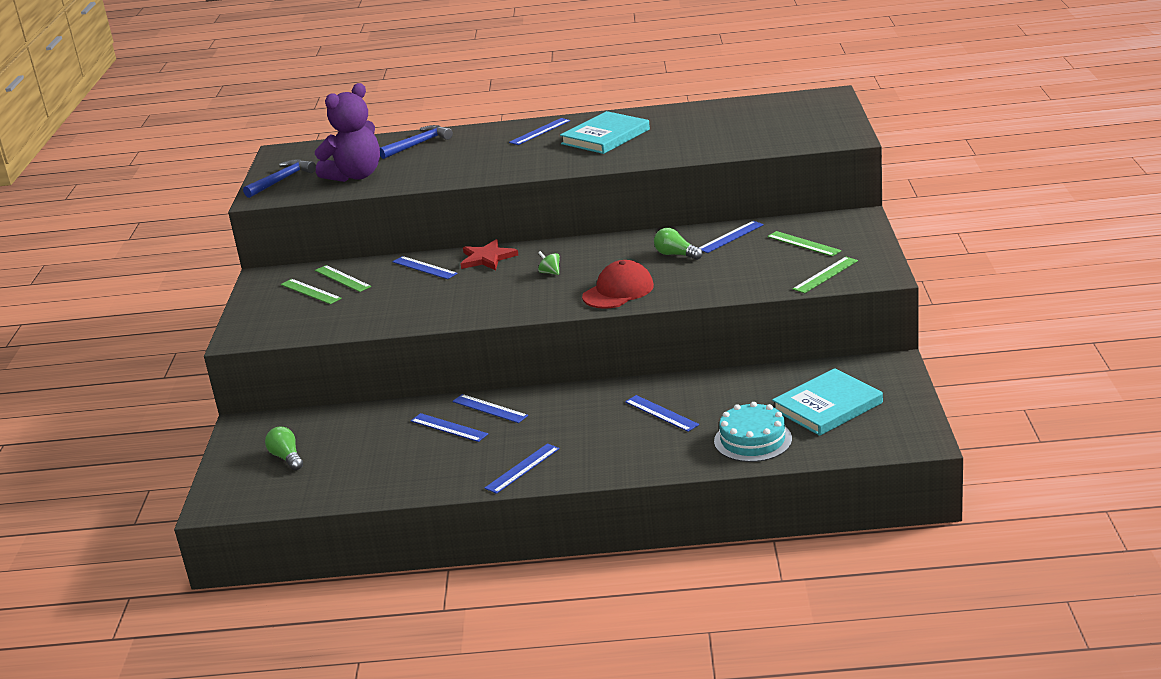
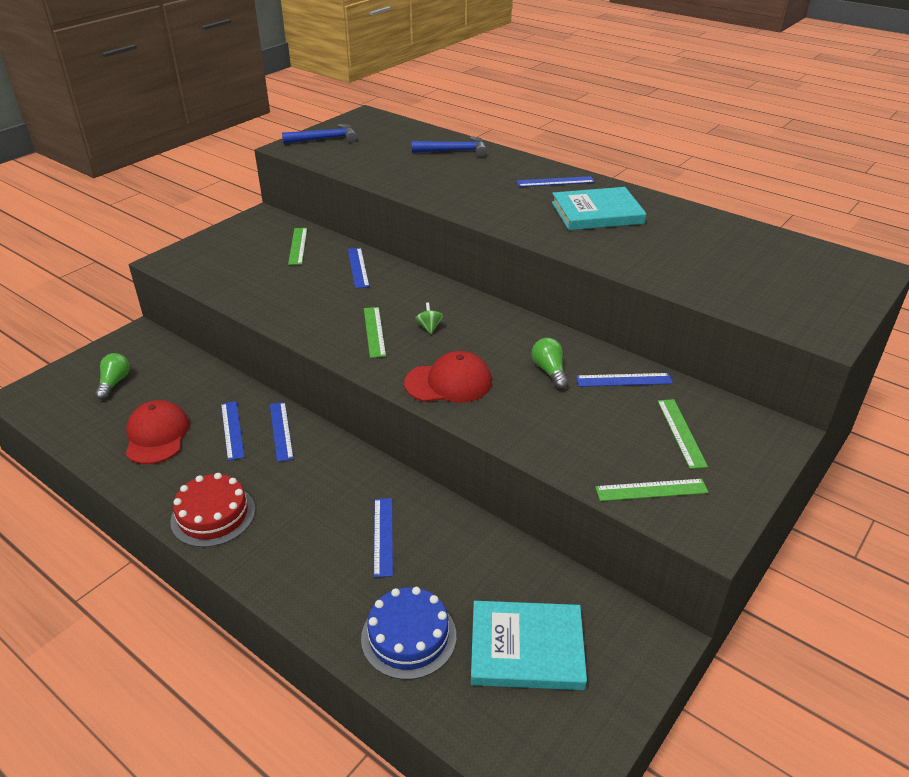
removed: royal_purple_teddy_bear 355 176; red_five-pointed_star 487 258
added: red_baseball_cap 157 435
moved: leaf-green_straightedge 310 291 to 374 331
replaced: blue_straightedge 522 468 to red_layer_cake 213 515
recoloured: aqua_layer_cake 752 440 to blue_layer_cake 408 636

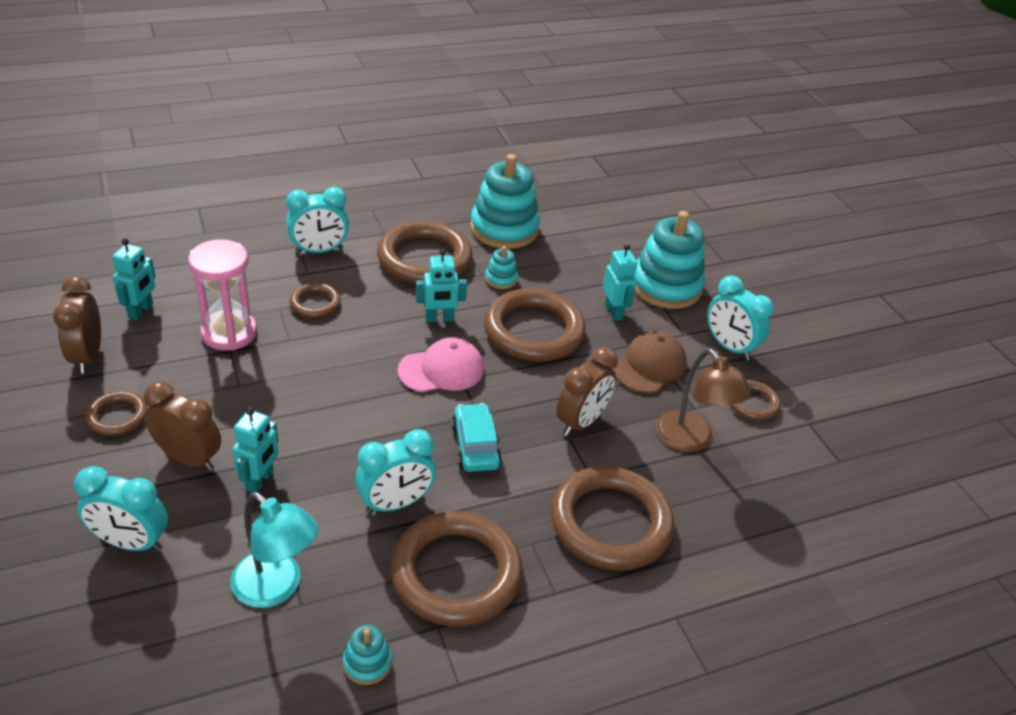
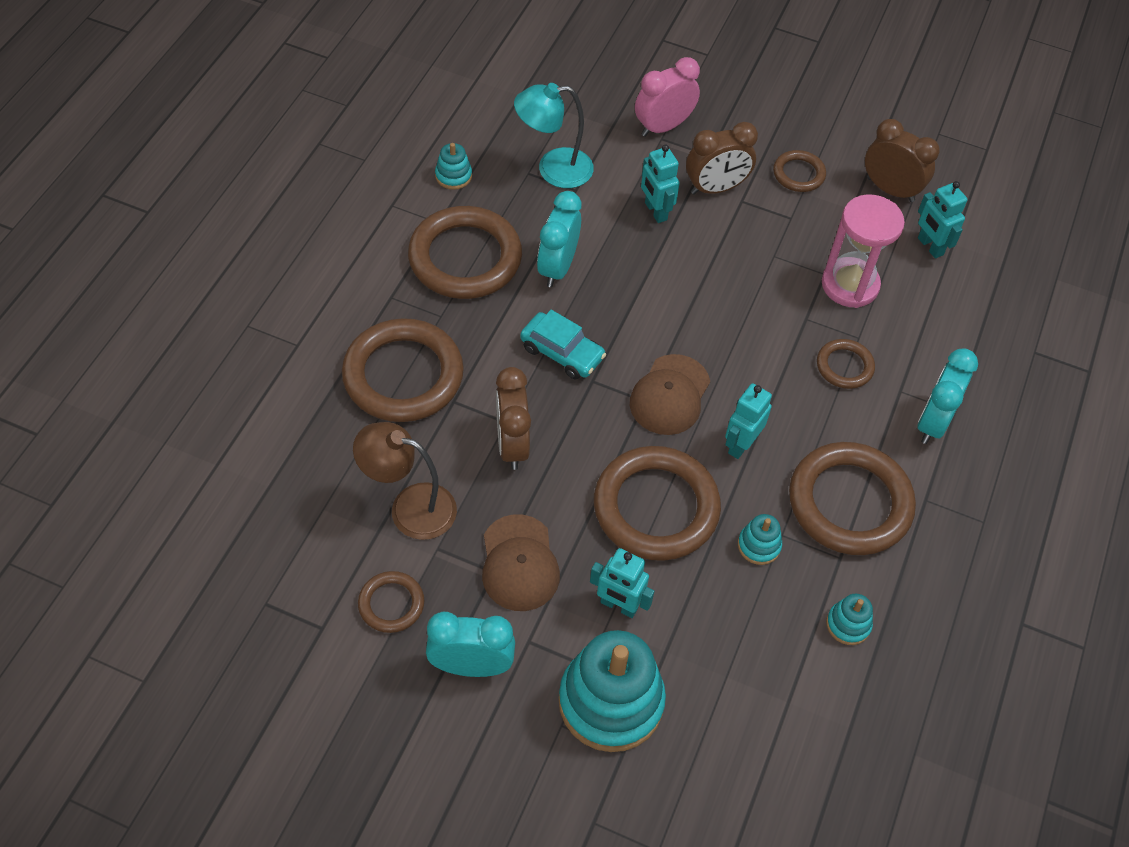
recoloured: aqua_alarm_clock 131 542 to pink_alarm_clock 663 127; pink_baseball_cap 441 370 to brown_baseball_cap 670 395
resized: aqua_ring_stacker 504 229 = 848 624 x0.44

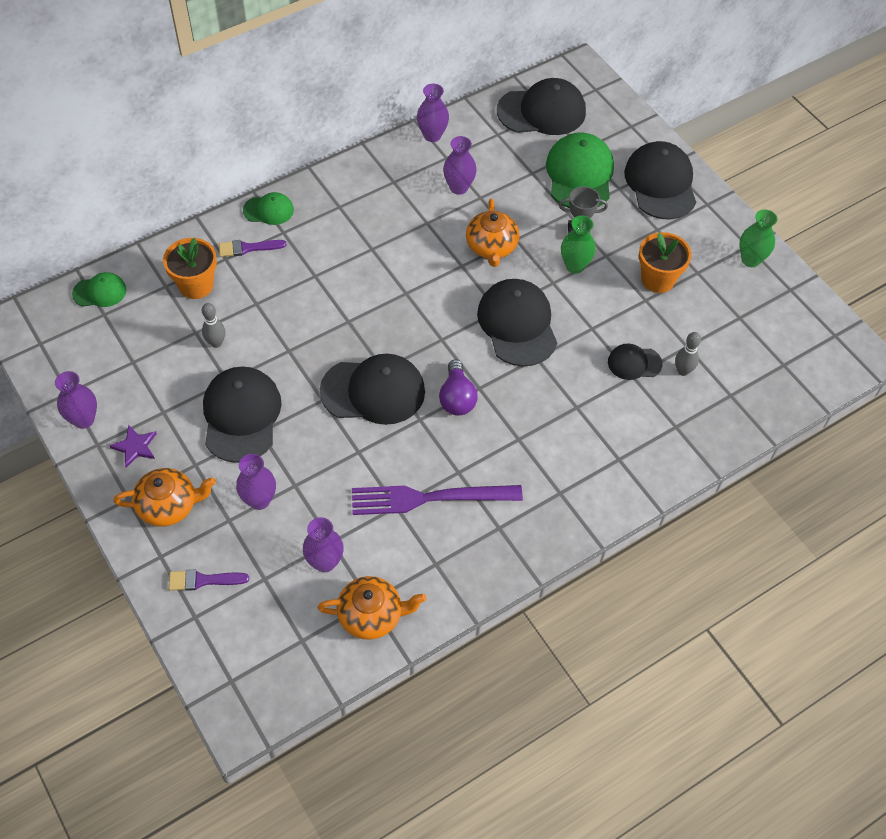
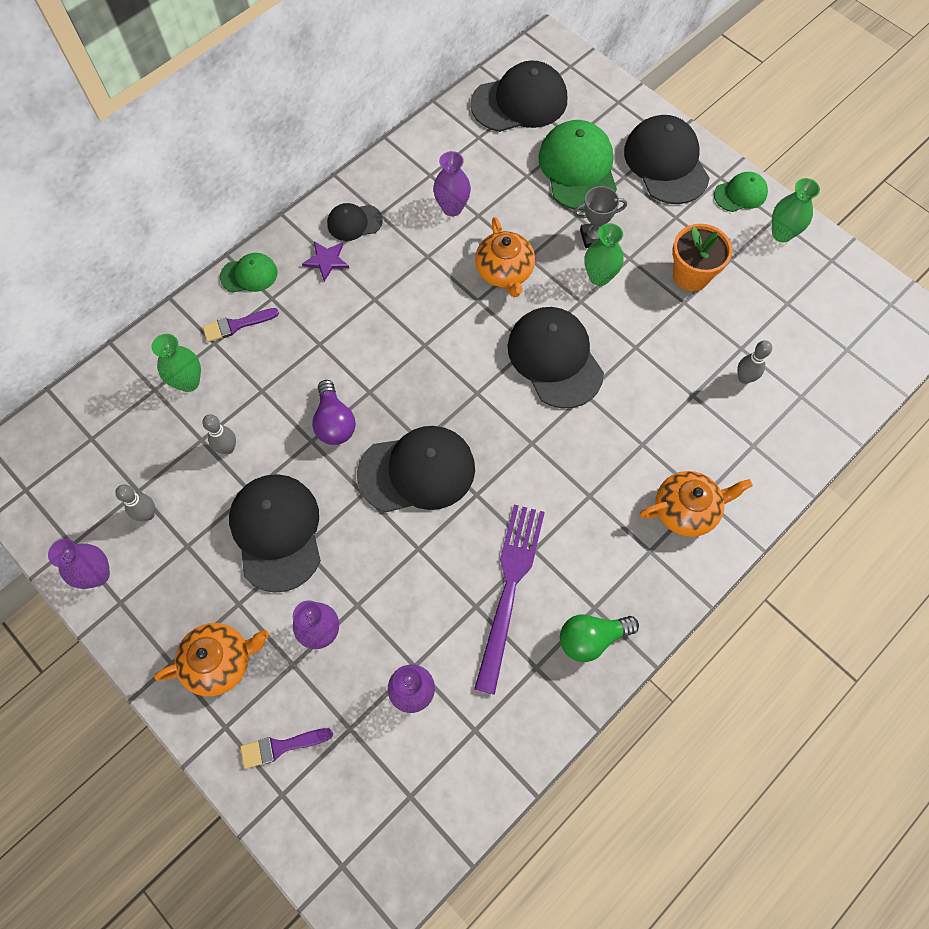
removed: royal_purple_vase 432 135
added: ash-grey_bowling_pin 148 514; leaf-green_light_bulb 591 638
moved: leaf-green_baseball_cap 100 292 to 740 194; royal_purple_five-pointed_star 135 447 to 326 261; orange-coloured_tea_pot 371 615 to 686 510; royal_purple_light_bulb 457 398 to 334 422; jet-black_baseball_cap 634 363 to 354 222
replaced: orange-coloured_plant_pot 196 285 to leaf-green_vase 188 382
turned: royal_purple_dinner_fork 429 498 = 509 588 120 degrees clockwise

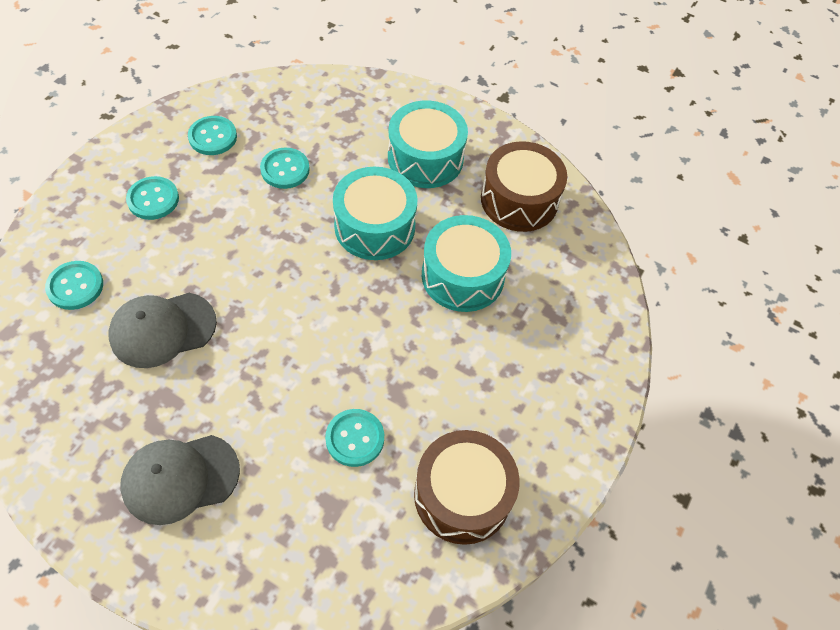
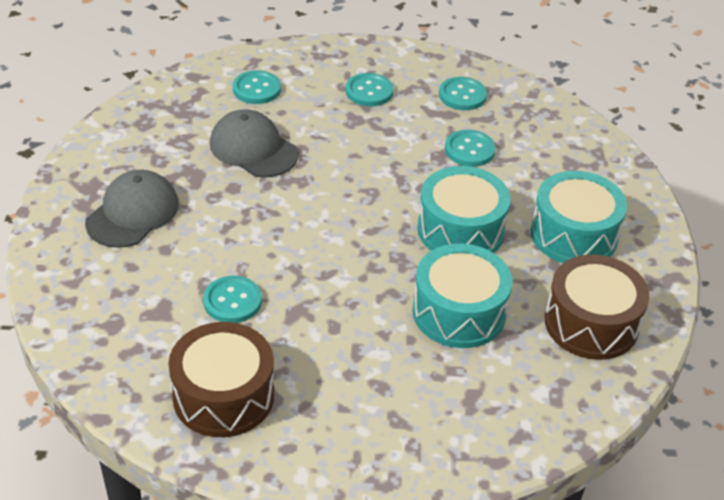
turned: ash-grey_baseball_cap 180 478 = 133 213 75 degrees clockwise

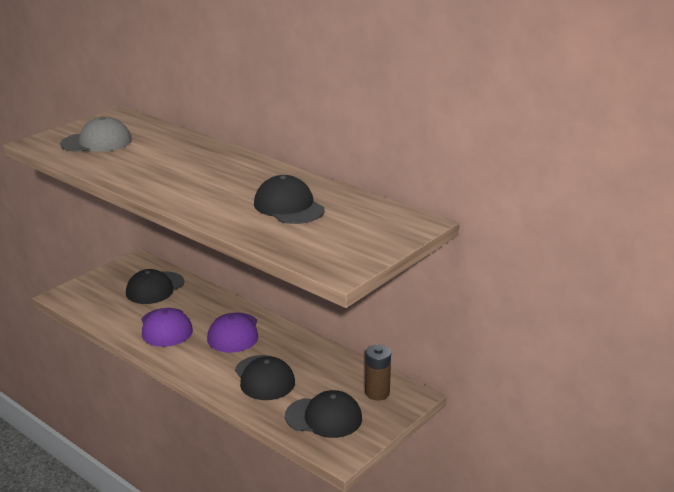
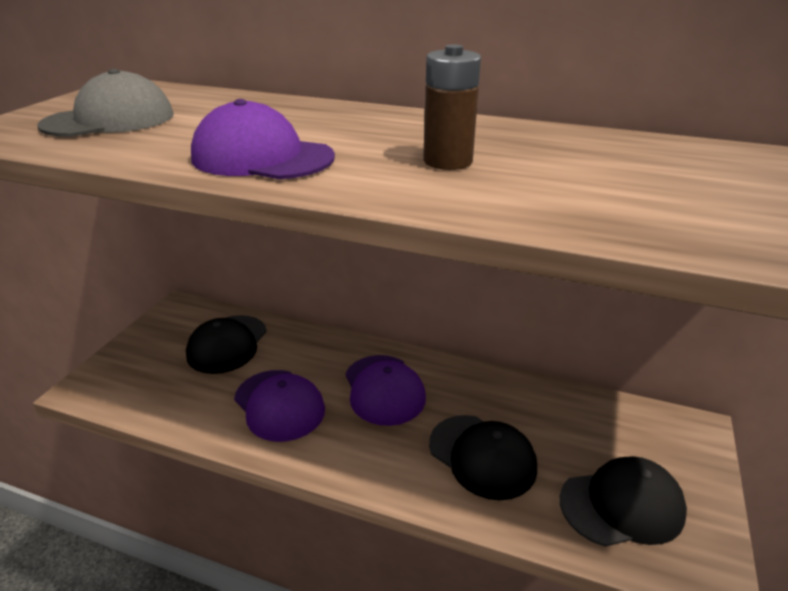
removed: jet-black_baseball_cap 288 207
added: royal_purple_baseball_cap 262 157
moved: brown_power_cell 377 393 to 448 161

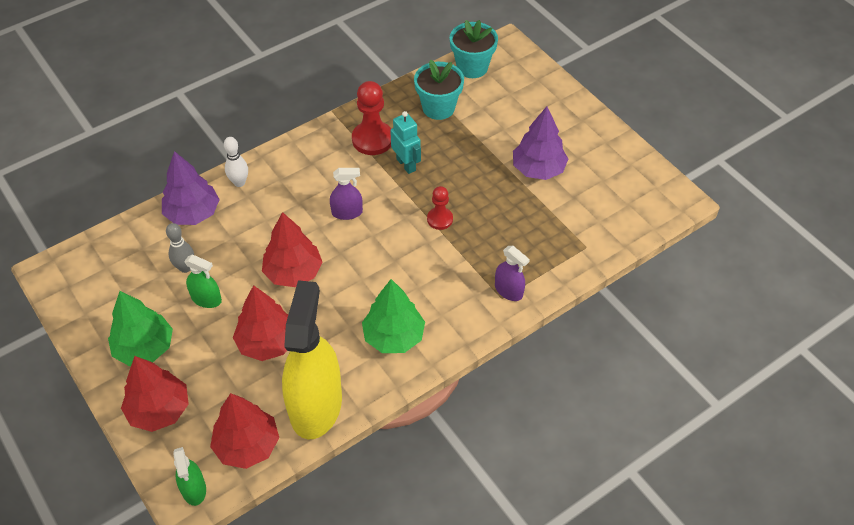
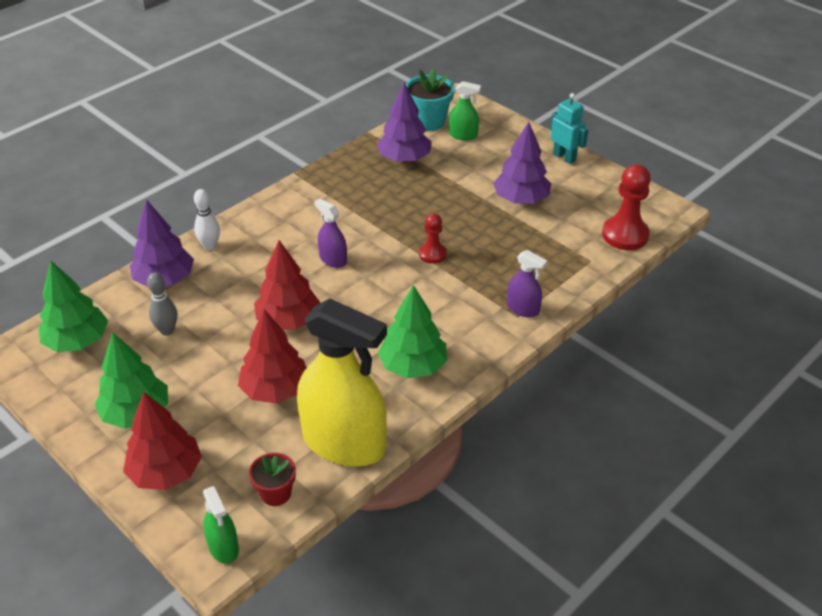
added: leaf-green_tree 77 341
moved: leaf-green_spray_cleaner 206 299 to 463 135; red_pawn 372 139 to 625 235; aqua_robot 406 164 to 564 157
replaced: red_tree 247 445 to red_plant_pot 276 493; aqua_plant_pot 438 108 to royal_purple_tree 404 159
turned: bright_yellow_spray_cleaner 315 405 = 344 443 120 degrees clockwise; royal_purple_spray_cleaner 347 212 = 333 259 120 degrees counterclockwise

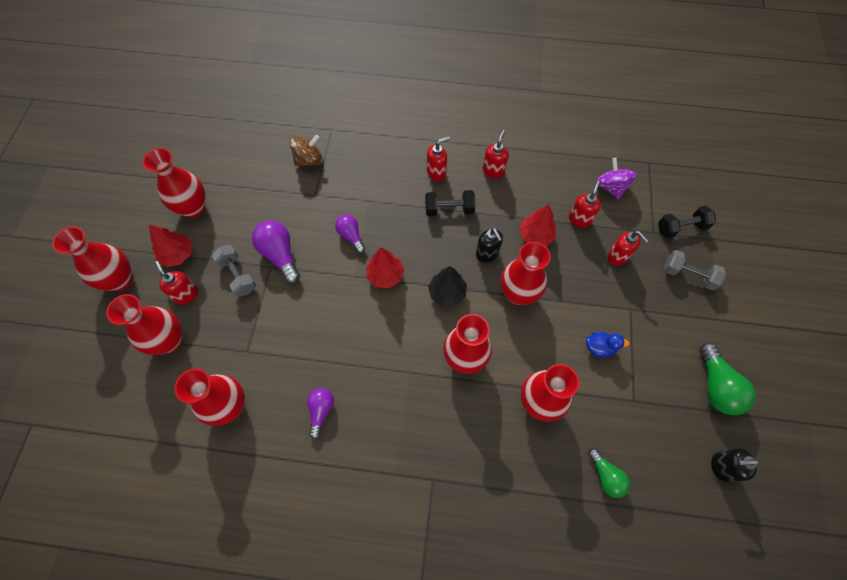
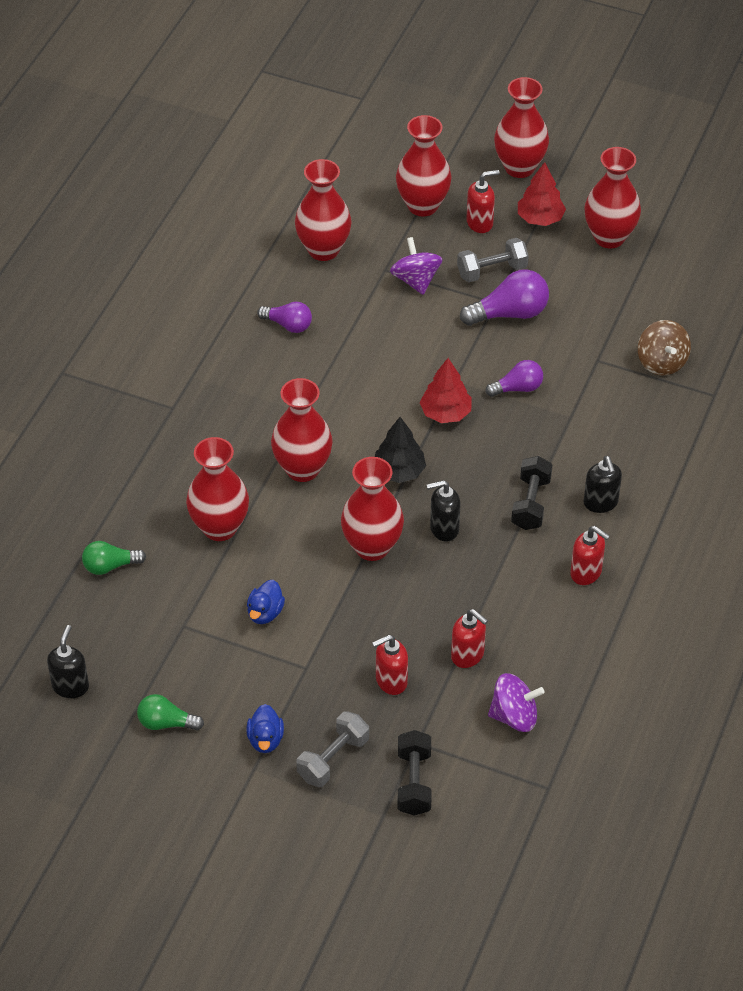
removed: red_tree 535 236
added: blue_duck 265 739; royal_purple_whirligig 416 280
recoloured: red_soap_pump 436 173 to jet-black_soap_pump 600 503
resized: leaf-green_light_bulb 716 386 = 166 723 x0.63

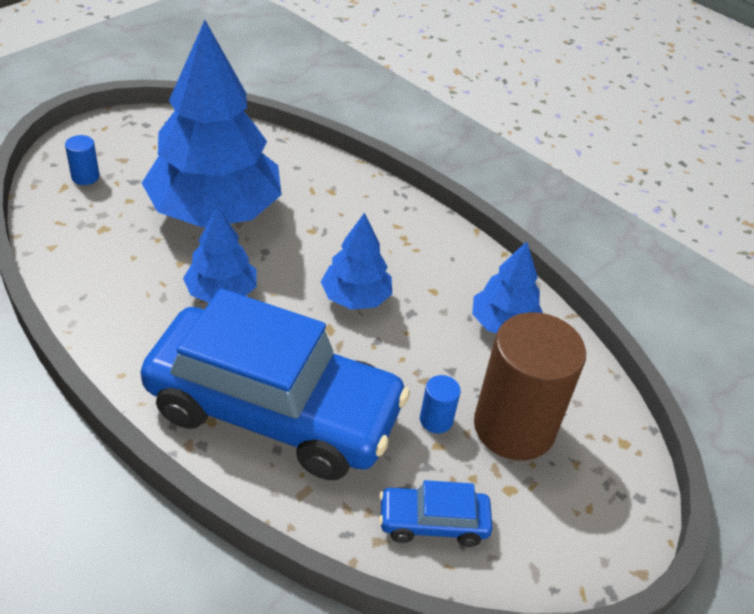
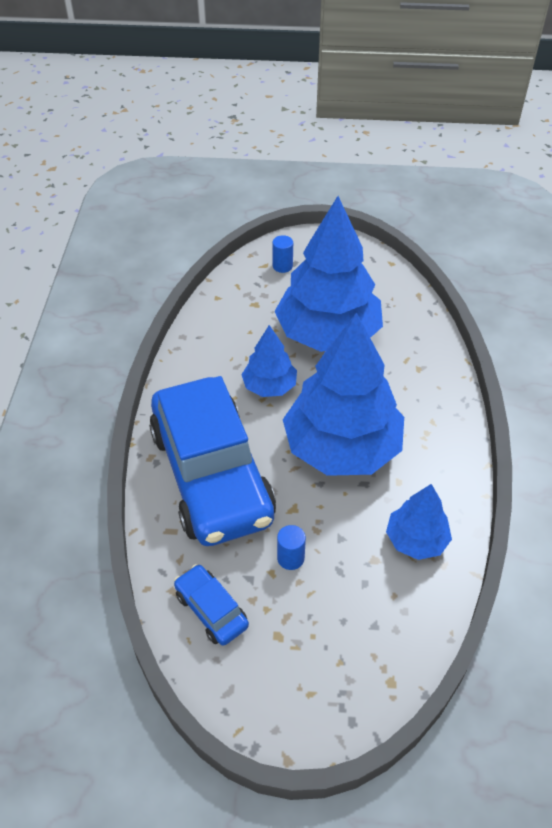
removed: brown_solid_cylinder 514 427
resized: blue_tree 356 298 = 342 447 x2.02

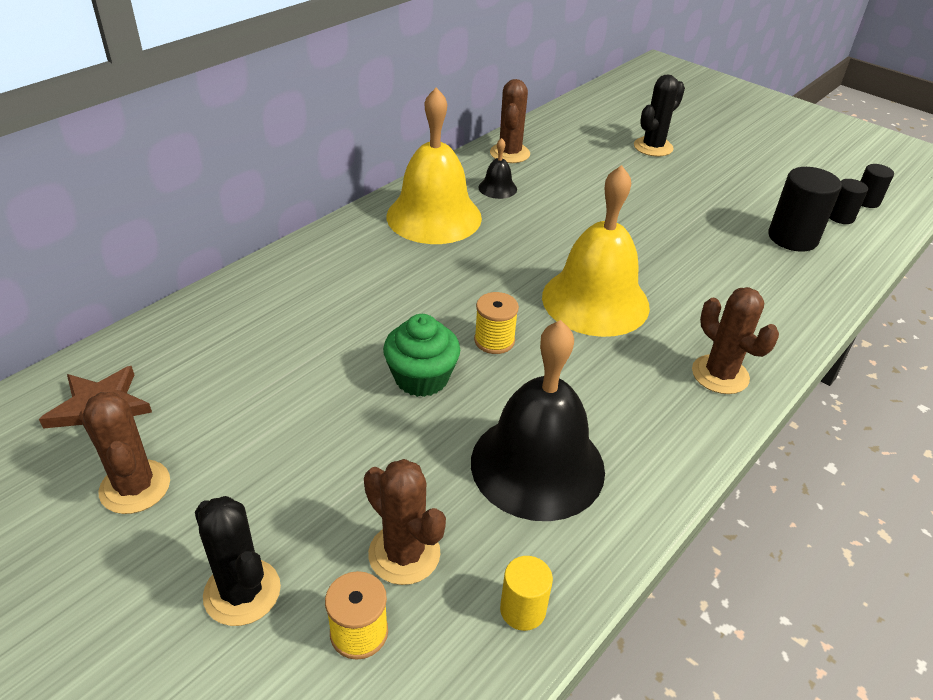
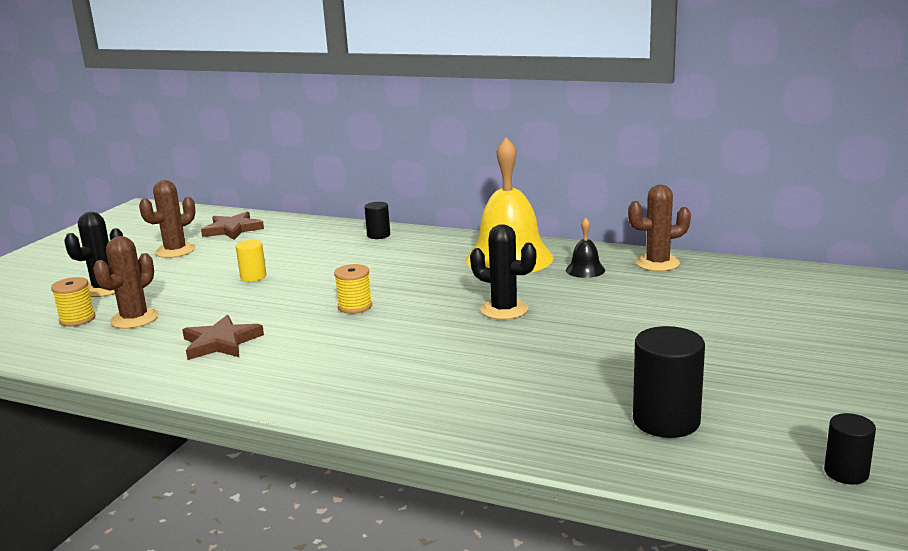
removed: leaf-green_cupcake 421 378; bright_yellow_hand_bell 595 301; brown_cactus 720 374
moved: bright_yellow_solid_cylinder 522 610 to 253 277; jet-black_cactus 653 147 to 504 310; jet-black_solid_cylinder 840 217 to 378 235
replaced: jet-black_hand_bell 537 465 to brown_five-pointed_star 221 342

